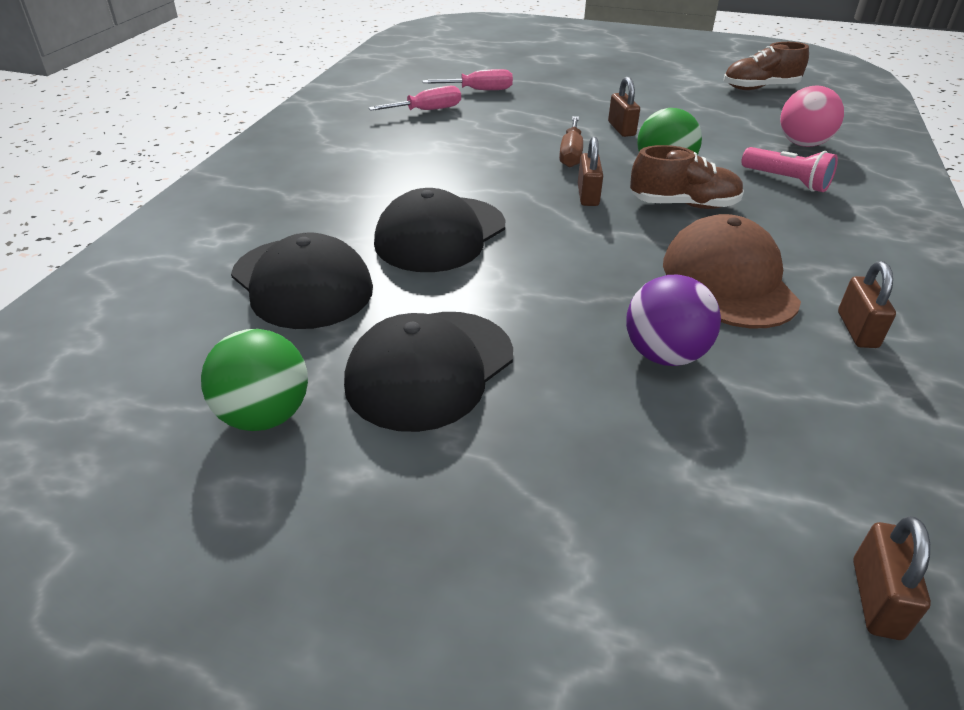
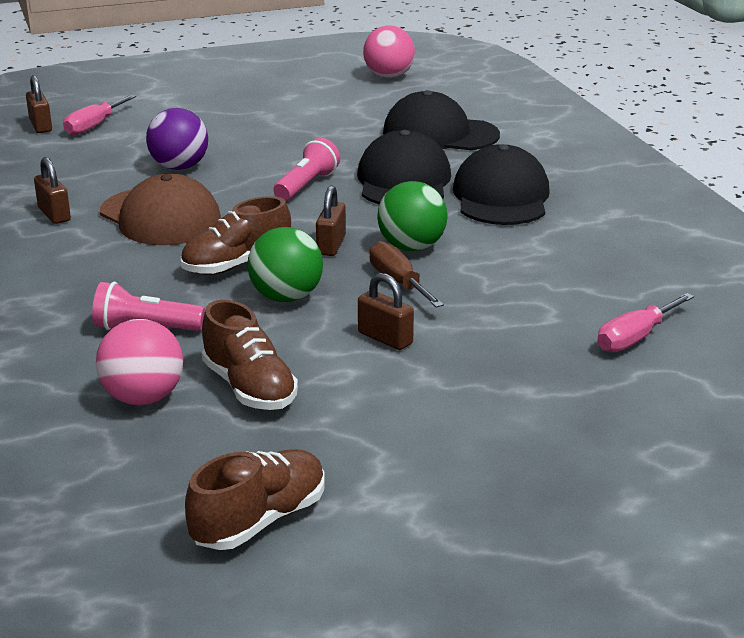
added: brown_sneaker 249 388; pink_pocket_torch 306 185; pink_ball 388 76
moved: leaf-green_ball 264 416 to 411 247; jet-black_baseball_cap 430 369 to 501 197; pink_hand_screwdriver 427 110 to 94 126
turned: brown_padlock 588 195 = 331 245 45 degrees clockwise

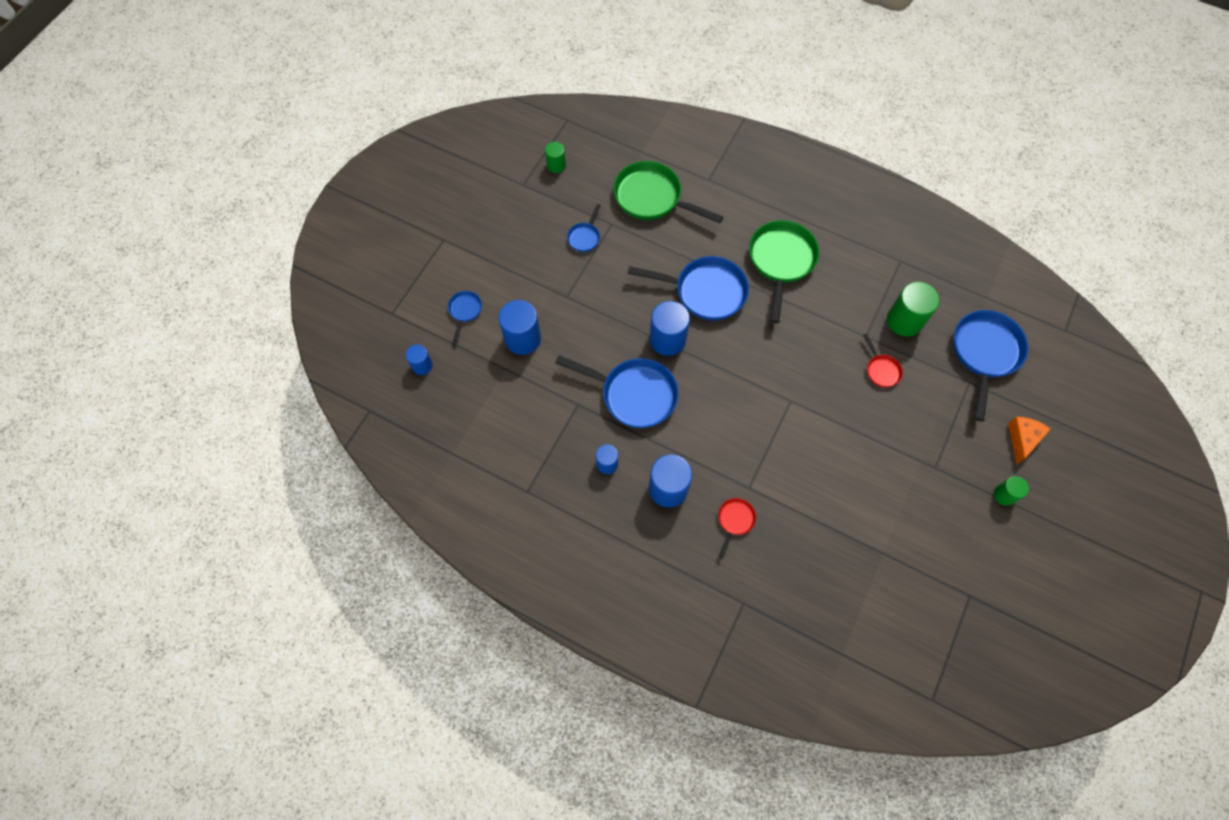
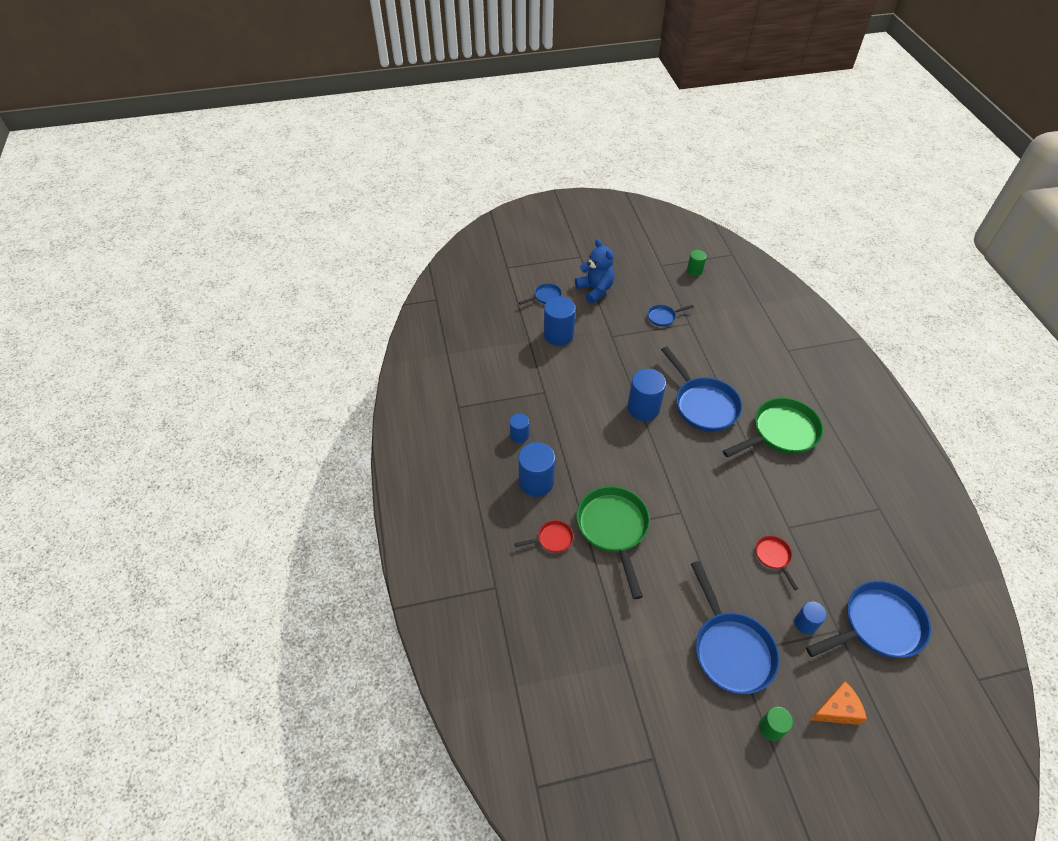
removed: leaf-green_solid_cylinder 904 321
added: blue_teddy_bear 595 290
moved: blue_solid_cylinder 422 365 to 805 623; blue_pan 634 394 to 730 649; leaf-green_pan 652 198 to 613 529
turned: red_pan 881 370 = 773 557 135 degrees clockwise

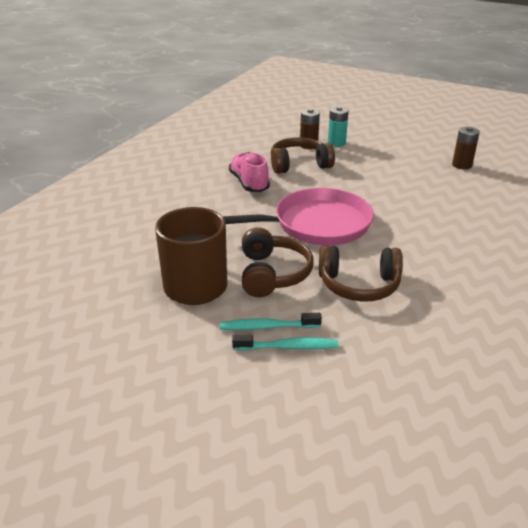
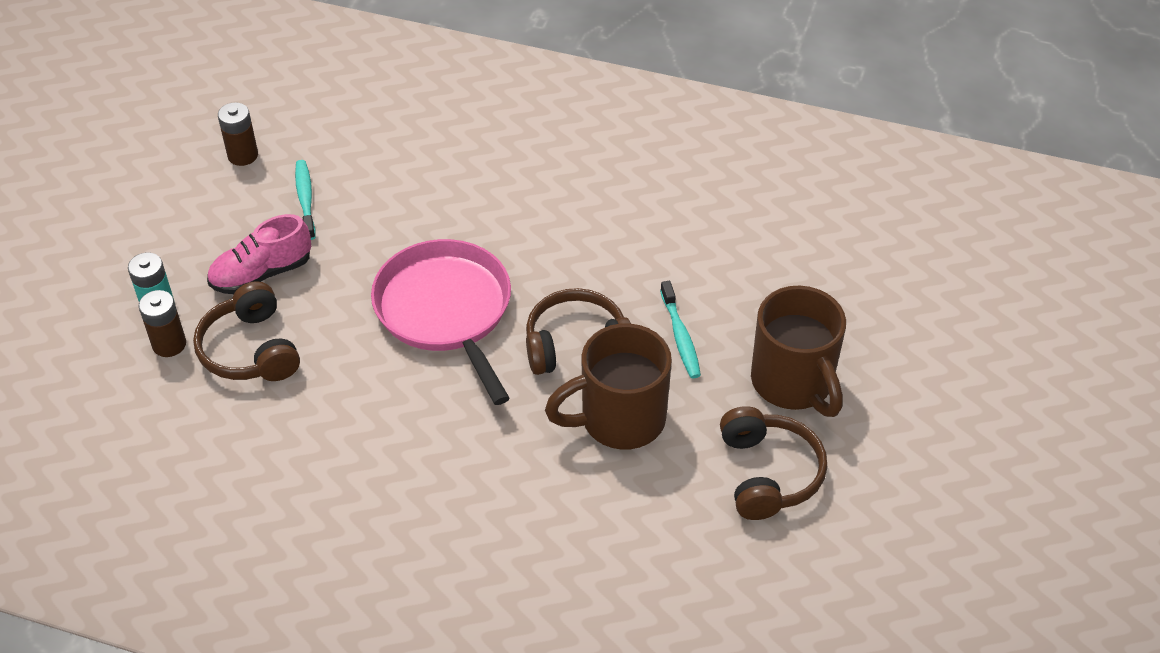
added: brown_tea_mug 793 383
moved: pink_sneaker 249 183 to 262 274; aqua_dental_brush 288 347 to 305 199; brown_headset 359 285 to 768 473

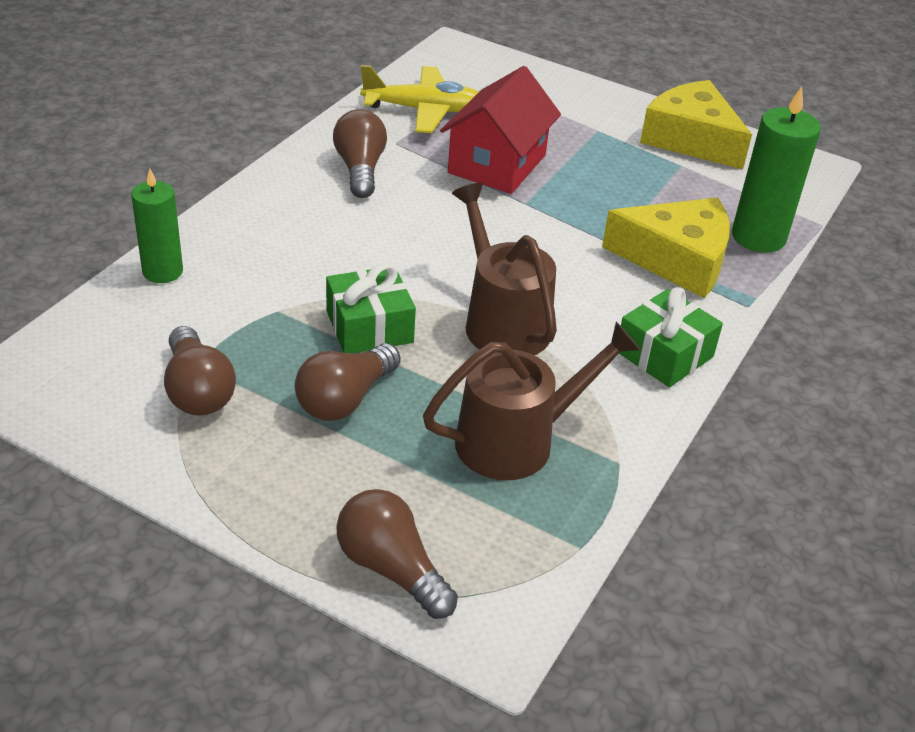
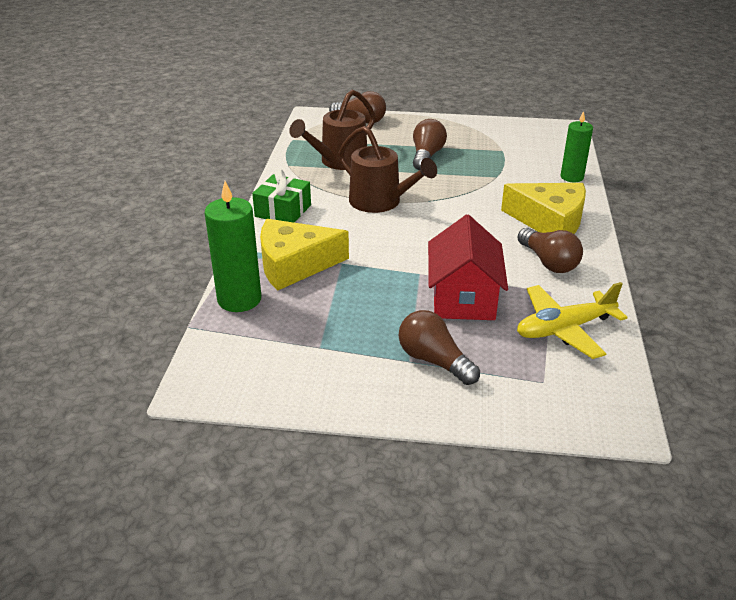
removed: leaf-green_present 369 327
moved: brown_light_bulb 198 390 to 434 361; bright_yellow_cheese 691 139 to 550 221

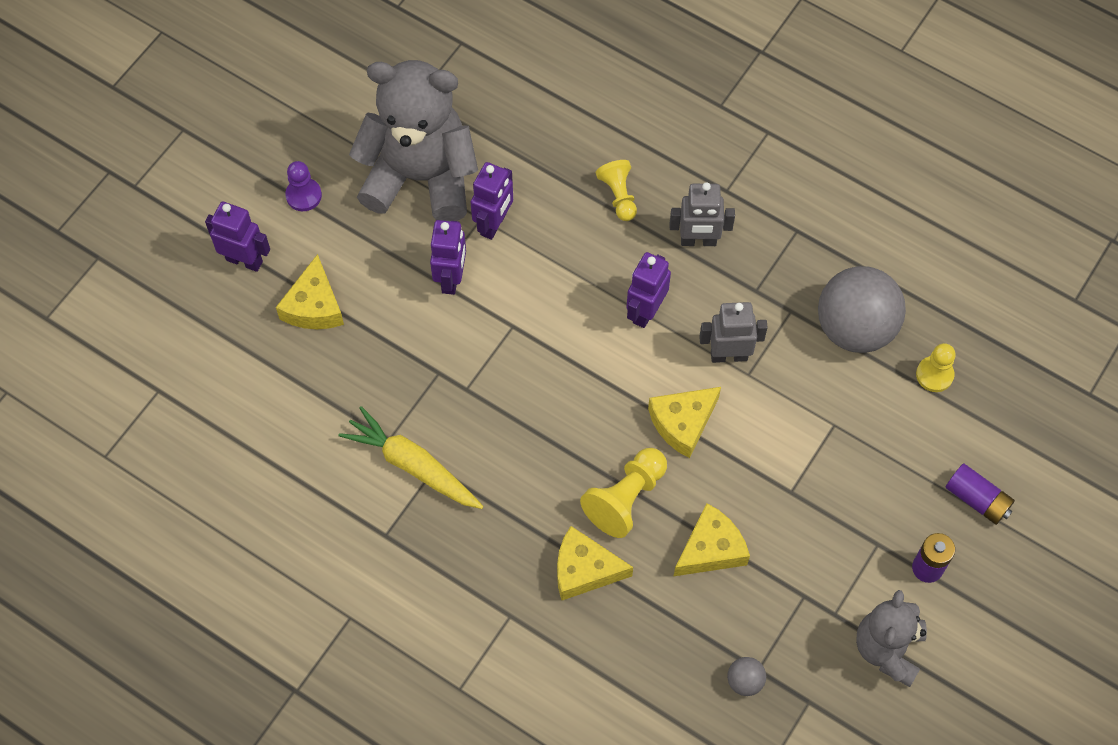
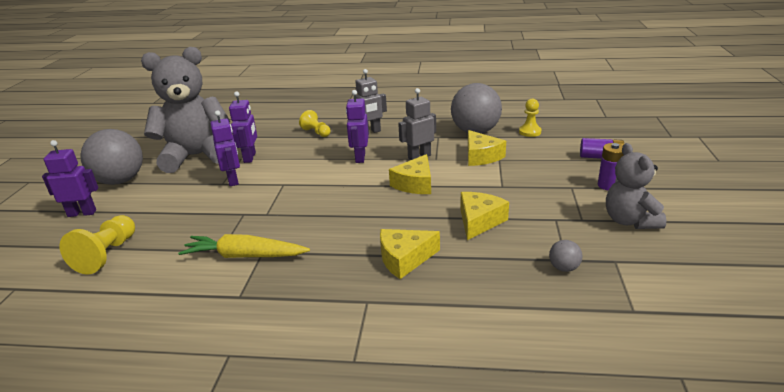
moved: bright_yellow_cheese 314 306 to 481 156; bright_yellow_pawn 626 498 to 107 255
replaced: royal_purple_pawn 303 195 to ash-grey_ball 120 181

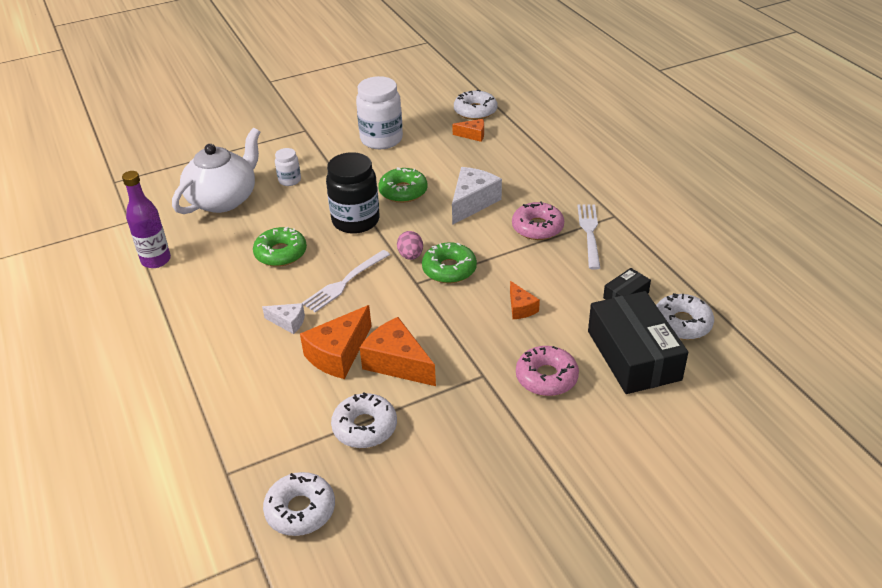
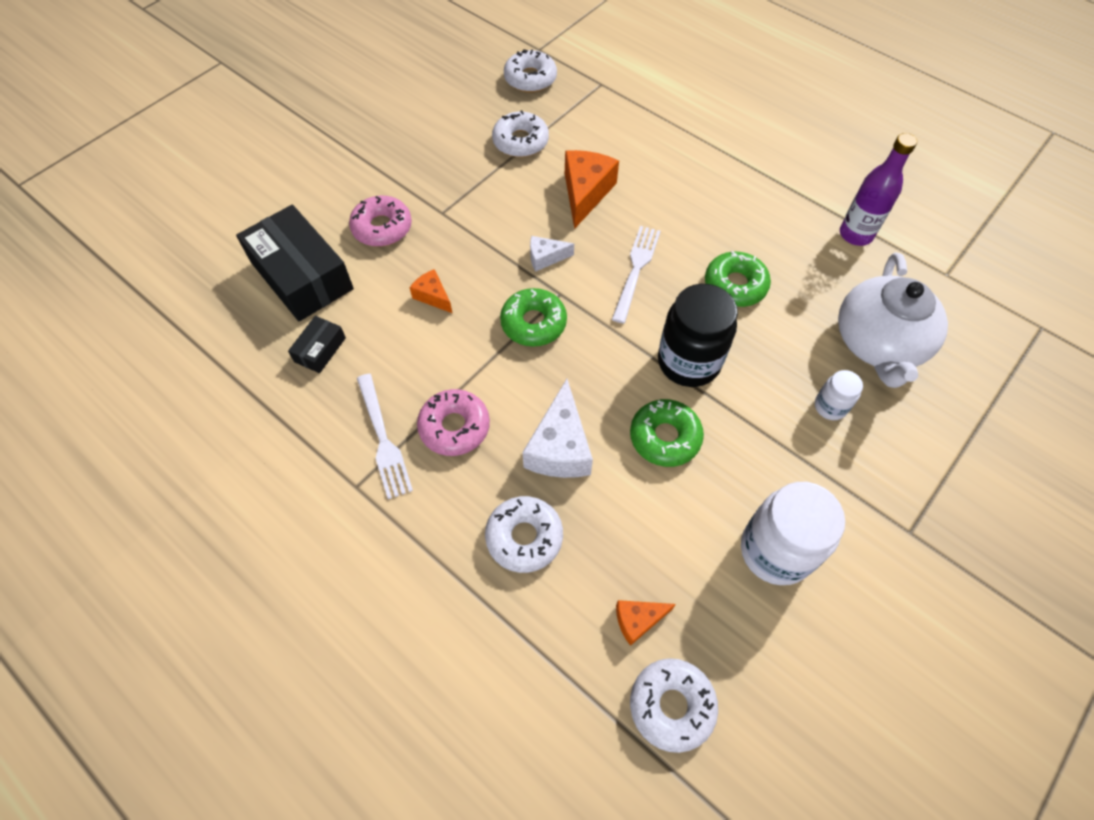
removed: orange-coloured_cheese 397 363; pink_toy_egg 410 256
moved: white_cheese 288 322 to 545 258; white_glazed_donut 682 323 to 524 537

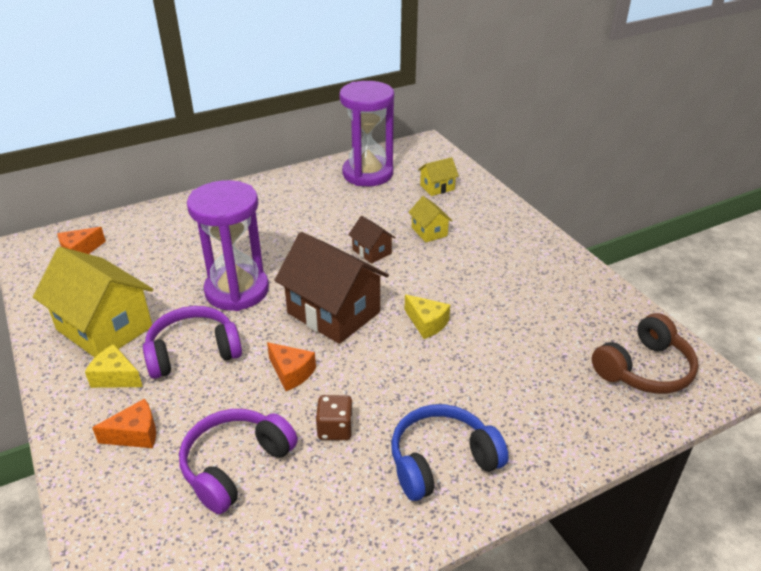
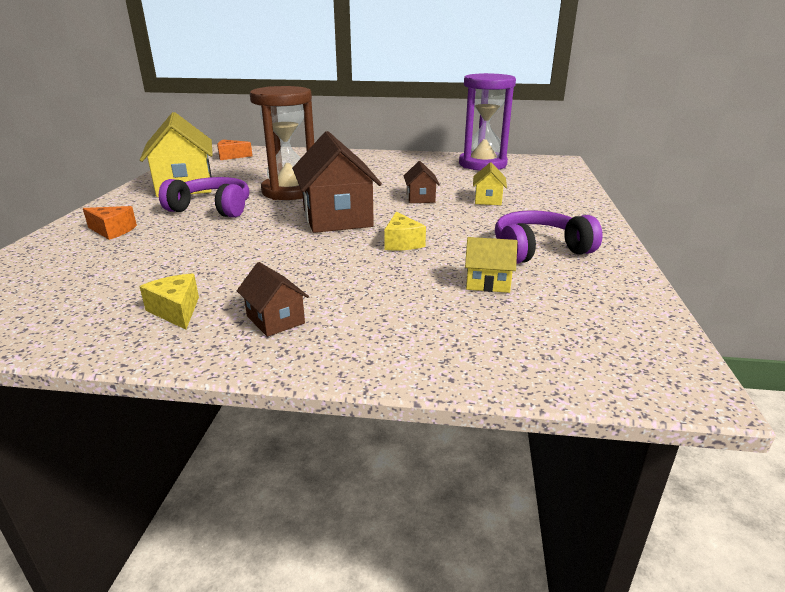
removed: orange-coloured_cheese 291 373; brown_die 335 429; brown_headset 644 369
moved: bright_yellow_cheese 115 377 to 176 311; royal_purple_headset 235 465 to 538 250; bright_yellow_toy_house 437 187 to 487 282
replaced: blue_headset 441 461 to brown_toy_house 275 320
recoloured: royal_purple_hourglass 237 290 to brown_hourglass 290 191

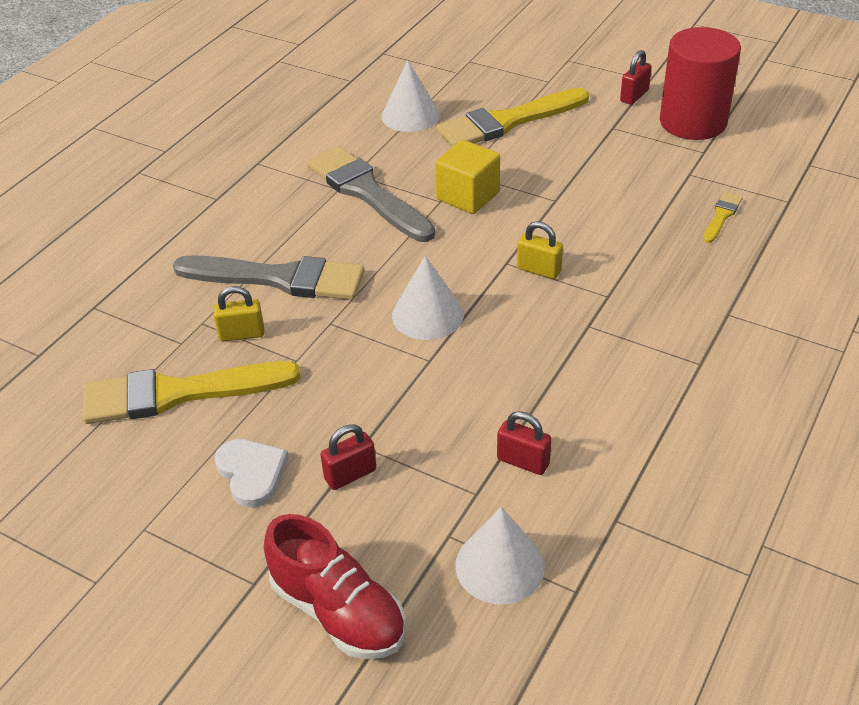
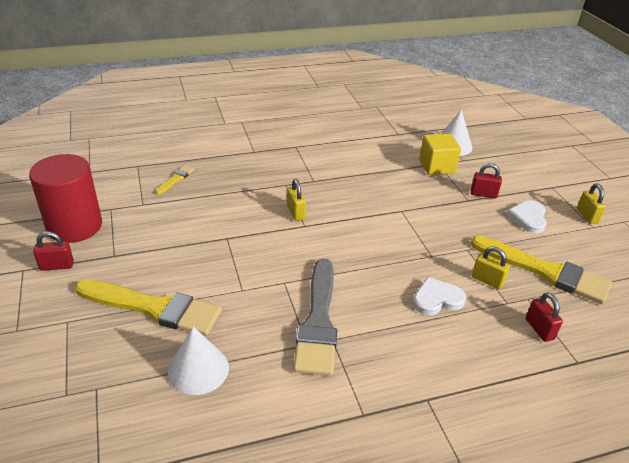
removed: red_sneaker 338 611; white_cone_shape 427 315
added: bright_yellow_padlock 587 216
moved: bright_yellow_block 468 196 to 437 166; red_padlock 523 461 to 539 329
replaced: ash-grey_paintbrush 279 278 to white_love_heart 437 299
turned: bright_yellow_paintbrush 721 216 = 176 179 135 degrees clockwise

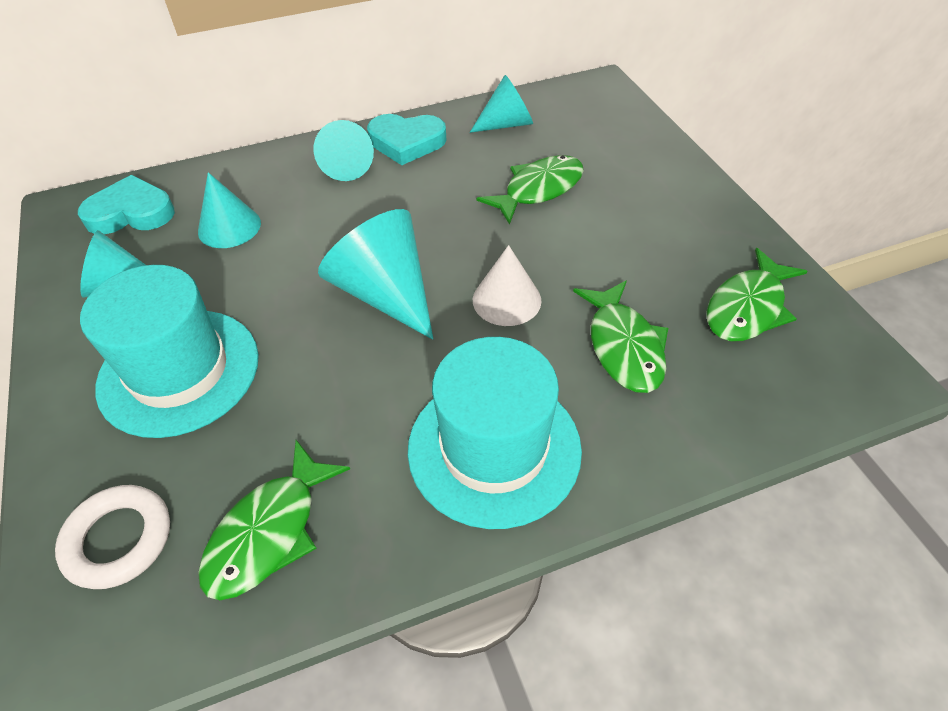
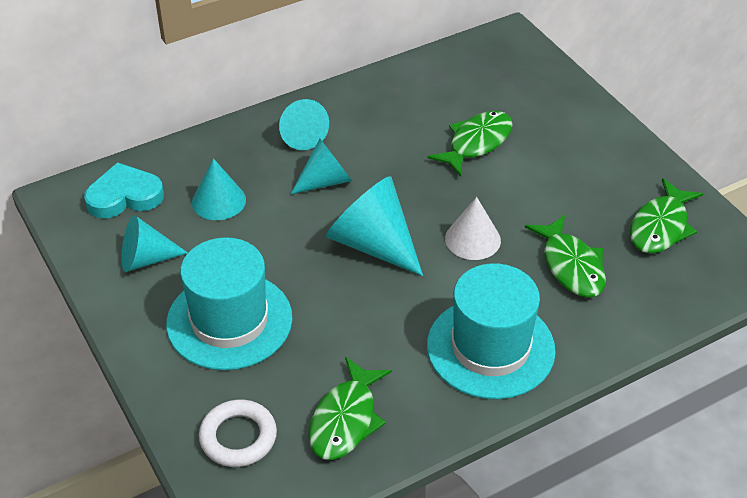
removed: aqua_love_heart 406 142
moved: aqua_cone_shape 507 124 to 326 181

